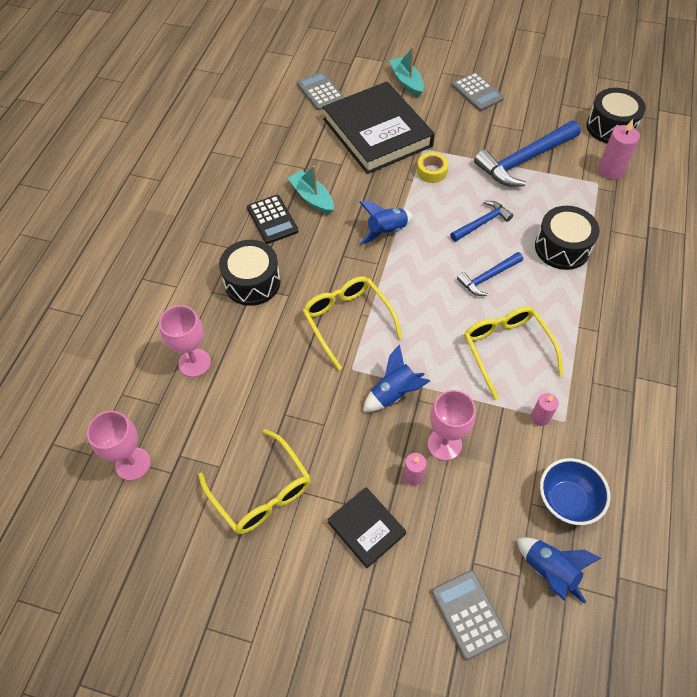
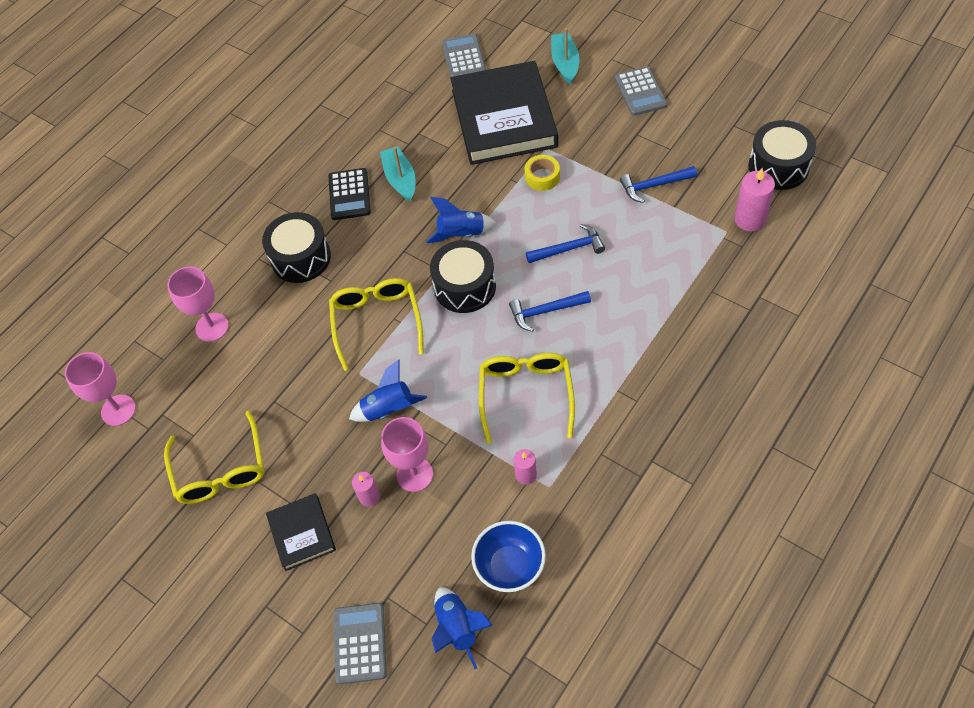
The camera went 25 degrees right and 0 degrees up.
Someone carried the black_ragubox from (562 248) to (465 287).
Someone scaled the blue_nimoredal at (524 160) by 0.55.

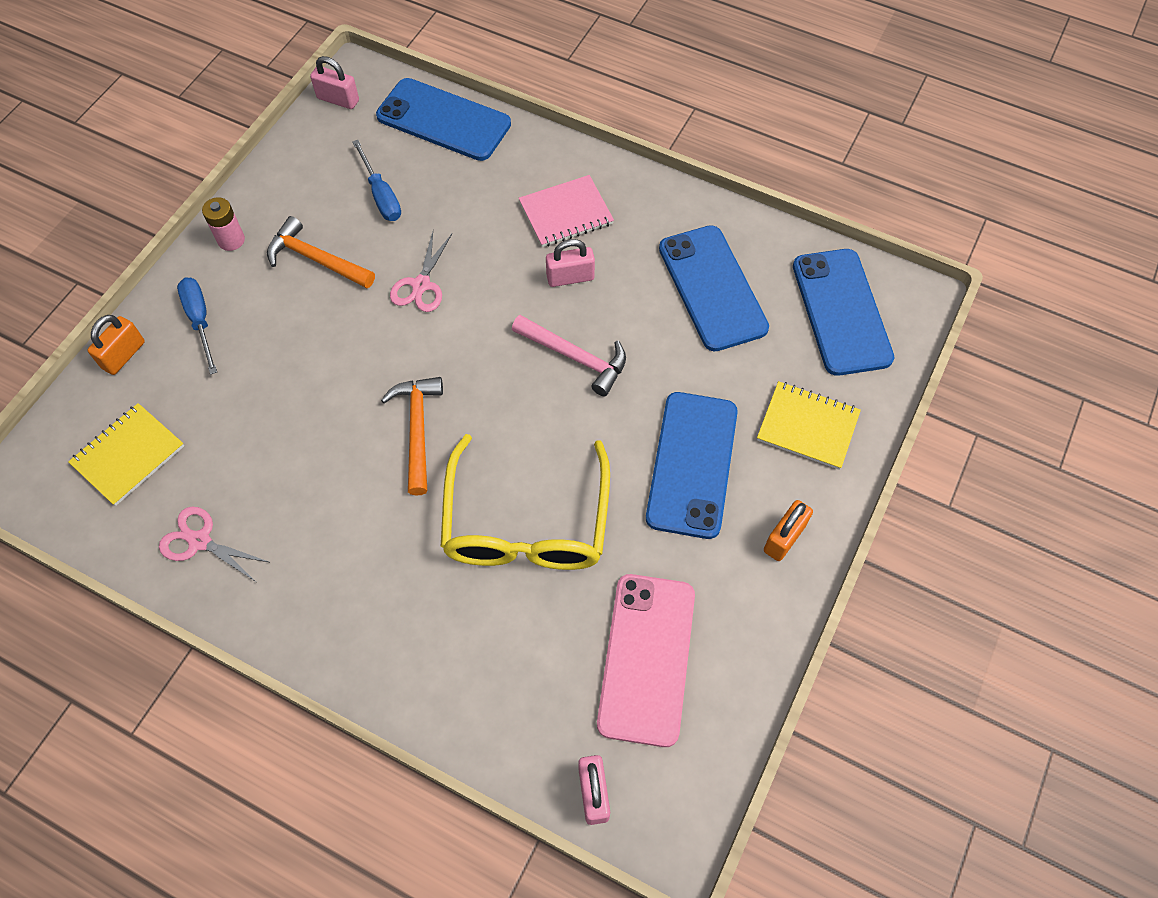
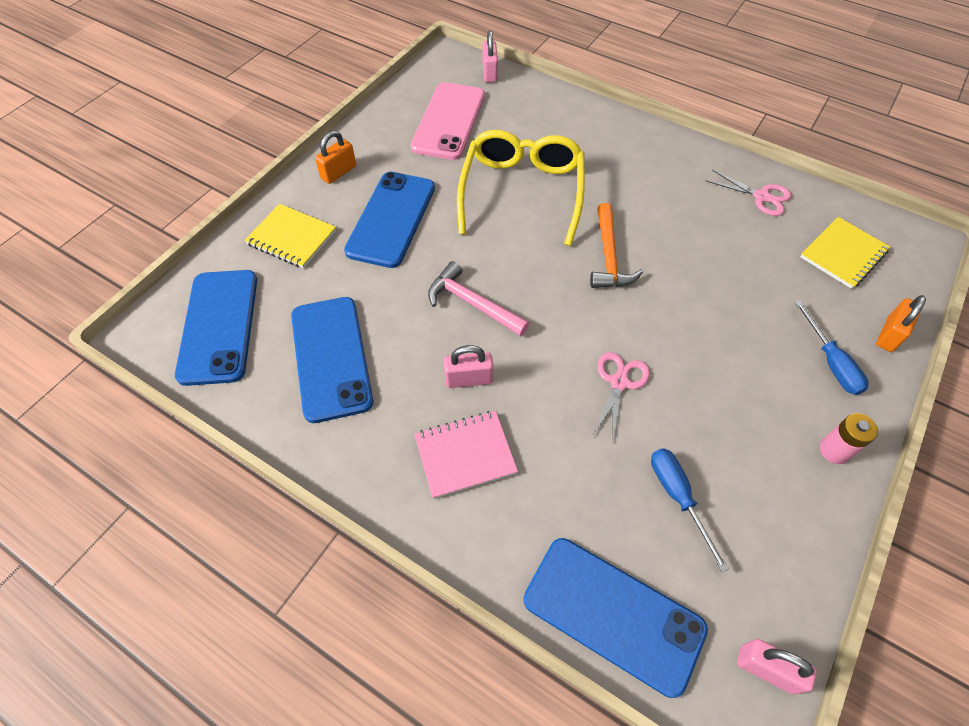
The camera went 175 degrees left and 5 degrees down.
Someone took away the orange_nimoredal at (316 259).

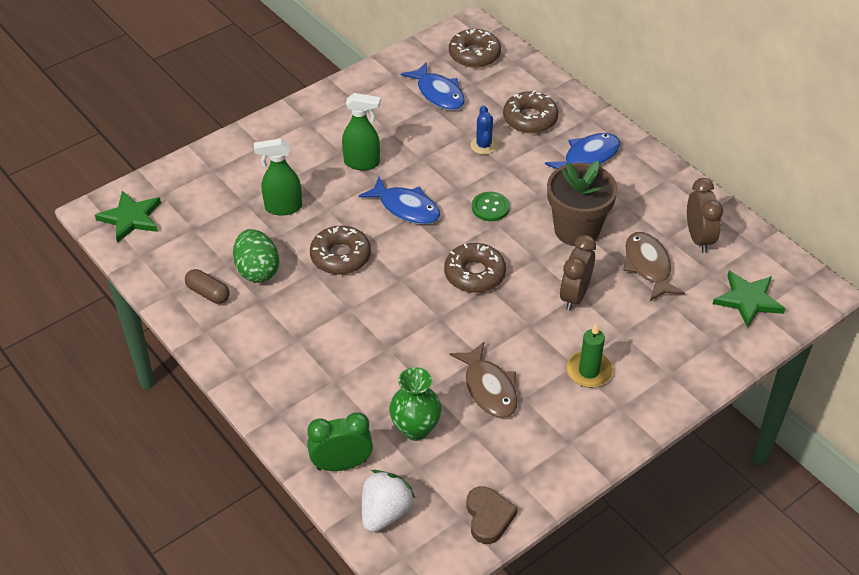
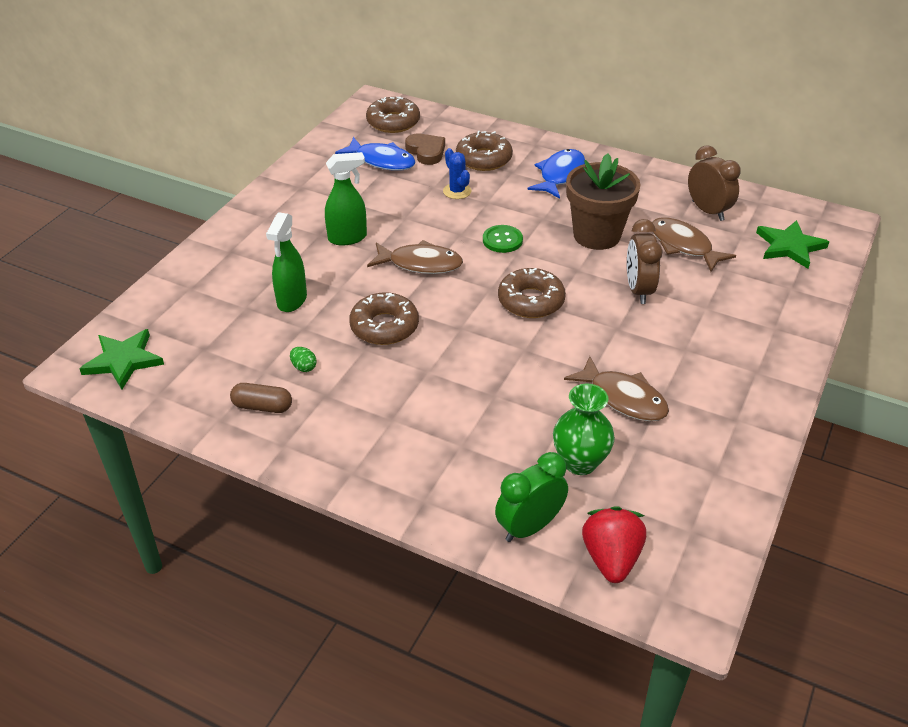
The camera went 25 degrees left and 5 degrees down.
Someone rotated the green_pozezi at (283 208) by 45 degrees counterclockwise.
Someone scaled the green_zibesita at (257 270) by 0.44.
Someone repainted the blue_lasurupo at (406 208), which became the brown_lasurupo at (420 264).
Someone carried the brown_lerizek from (488 517) to (426 152).
Someone repainted the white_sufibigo at (385 512), which became the red_sufibigo at (611 558).
Someone took away the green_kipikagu at (589 371).

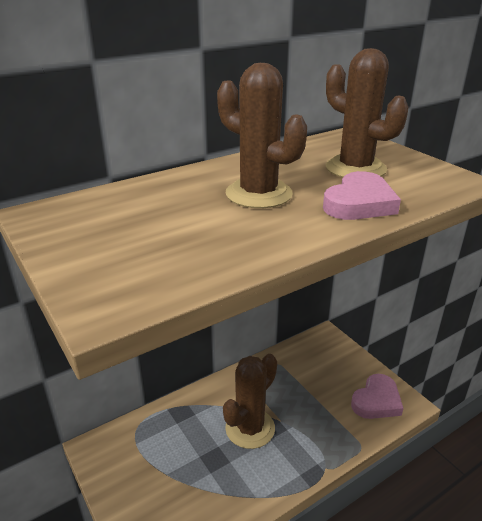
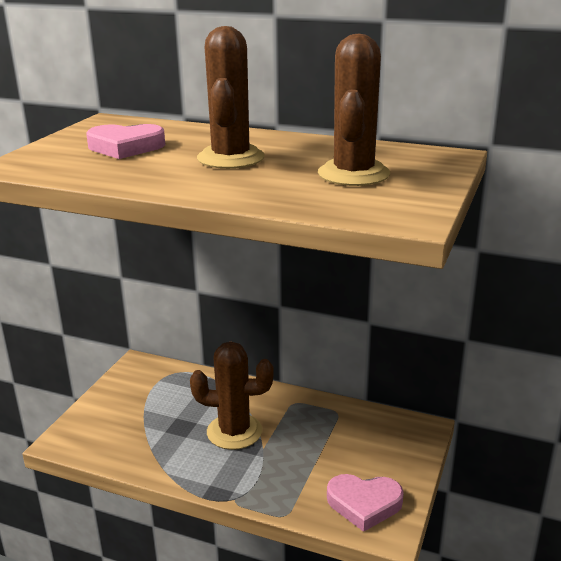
The camera went 55 degrees right and 5 degrees down.
Someone carried the pink_lerizek from (359 203) to (125 147).

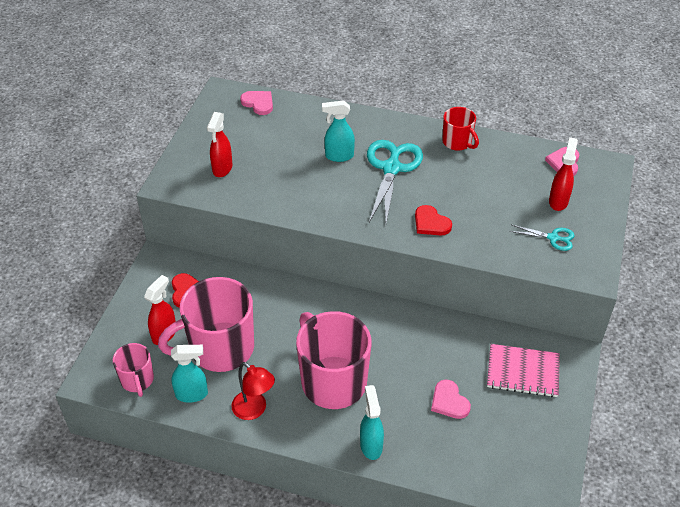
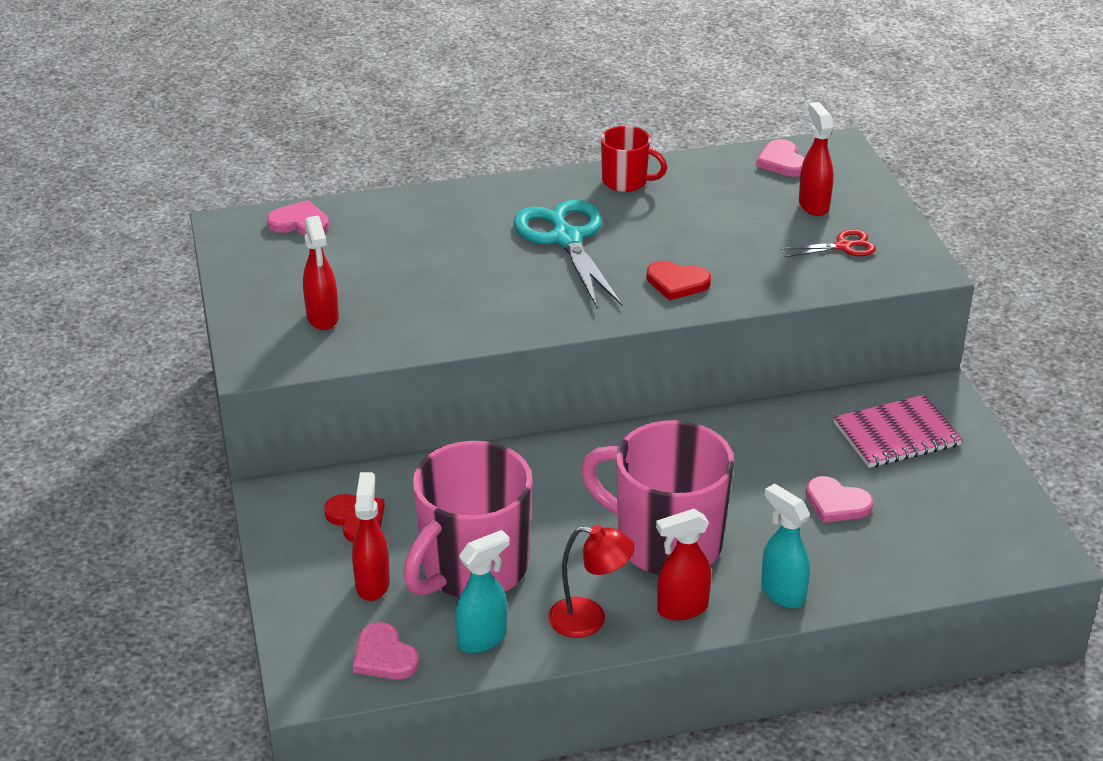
The camera went 30 degrees left and 10 degrees down.
Someone swapped the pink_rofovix at (137 380) for the pink_lerizek at (384 656).
Someone put down the red_pozezi at (681 609).
Someone repainted the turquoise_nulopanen at (553 238), which became the red_nulopanen at (843 246).
Someone took away the turquoise_pozezi at (339 156).

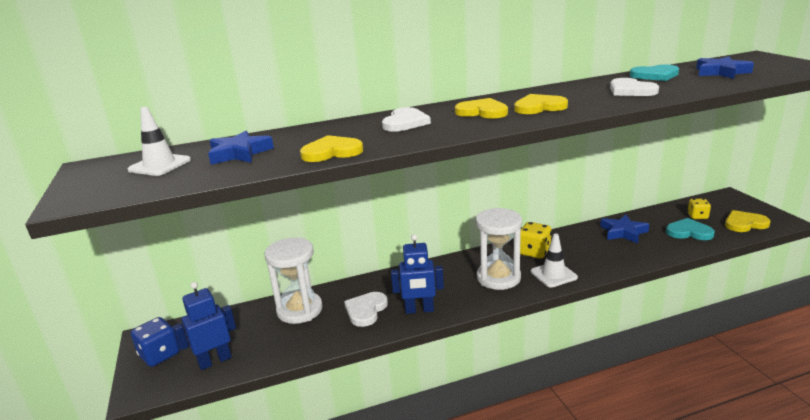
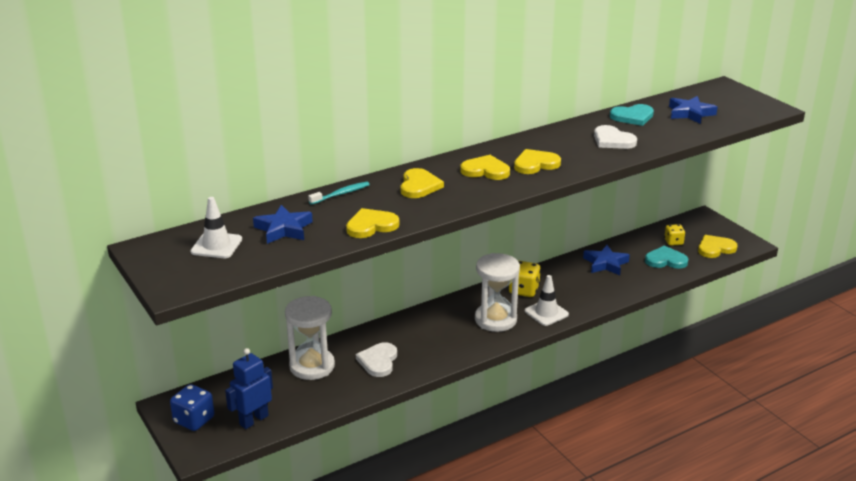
The camera went 15 degrees left and 5 degrees up.
Someone put down the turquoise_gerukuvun at (341 194).
Someone repainted the white_lerizek at (405 122), which became the yellow_lerizek at (419 186).
Someone took away the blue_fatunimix at (419 310).

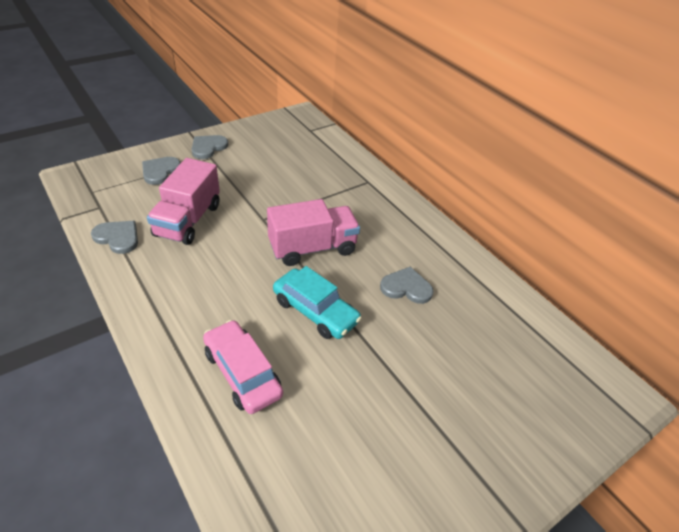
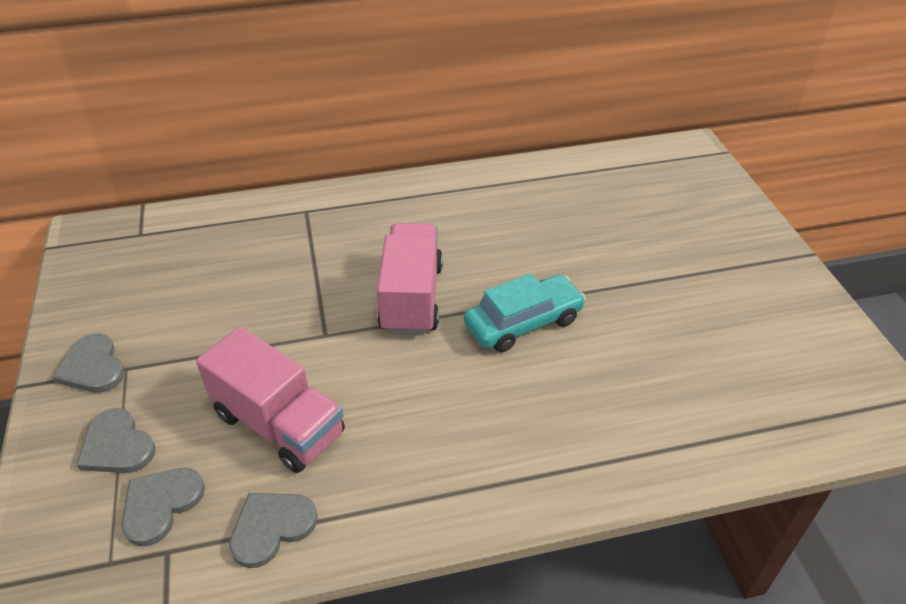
The camera went 65 degrees left and 0 degrees up.
Someone carried the grey_lerizek from (406 287) to (160 505).
Someone took away the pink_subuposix at (242 373).

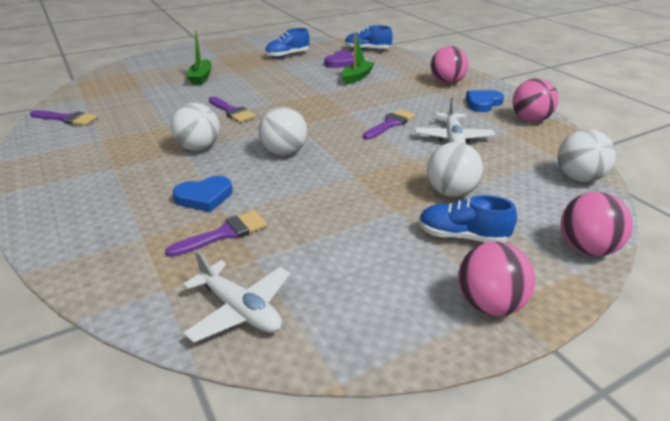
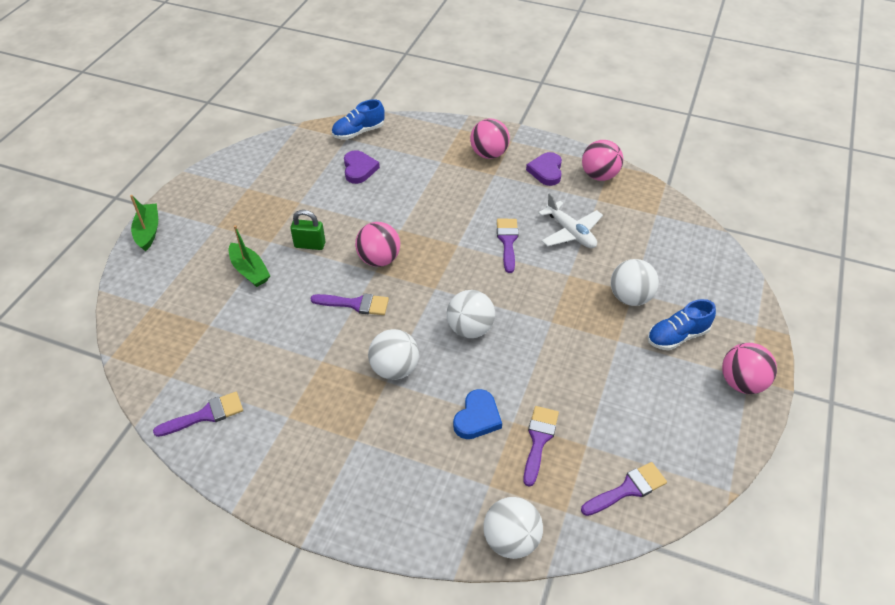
The camera went 40 degrees left and 15 degrees up.
Someone carried the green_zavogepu from (357 77) to (148 231).
Someone put down the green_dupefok at (310 245).
Someone carried the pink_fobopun from (587 249) to (379 259).
Someone carried the white_fobopun from (579 178) to (511 540).
Someone repainted the blue_lerizek at (483 103), which became the purple_lerizek at (546 171).
Someone swapped the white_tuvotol at (240 310) for the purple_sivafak at (628 489).
Someone took away the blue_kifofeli at (287 55).

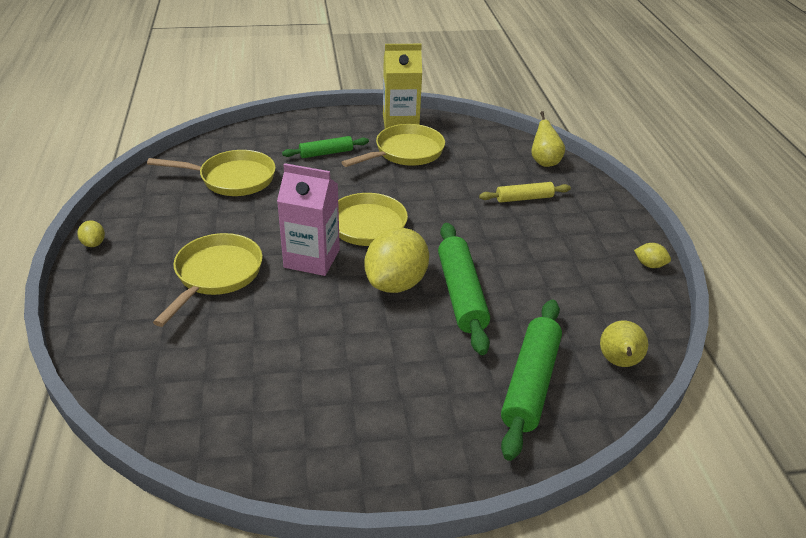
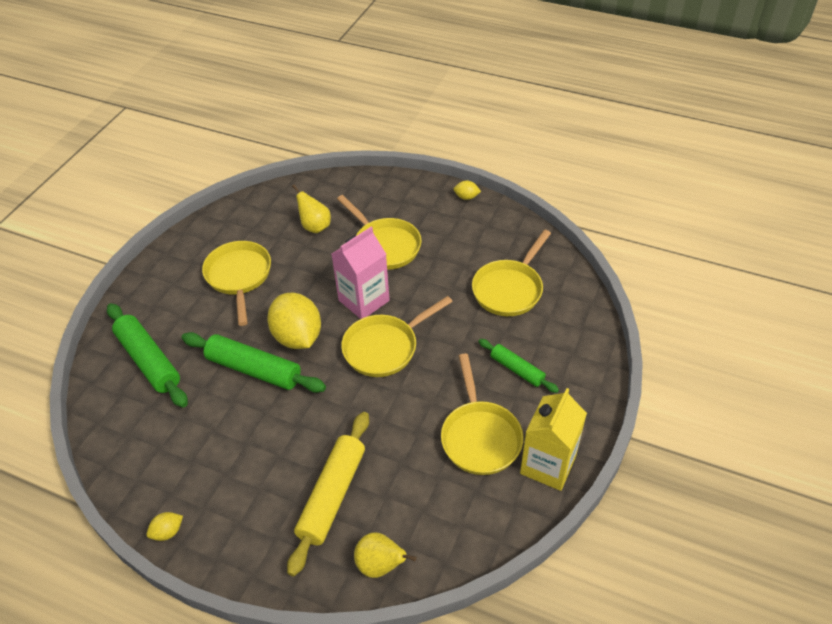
The camera went 125 degrees right and 10 degrees up.
Someone put down the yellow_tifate at (239 277).
Someone scaled the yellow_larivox at (524 198) by 1.70.
Someone carried the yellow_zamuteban from (619 362) to (315 226).
Someone rotated the green_larivox at (326 153) by 60 degrees counterclockwise.

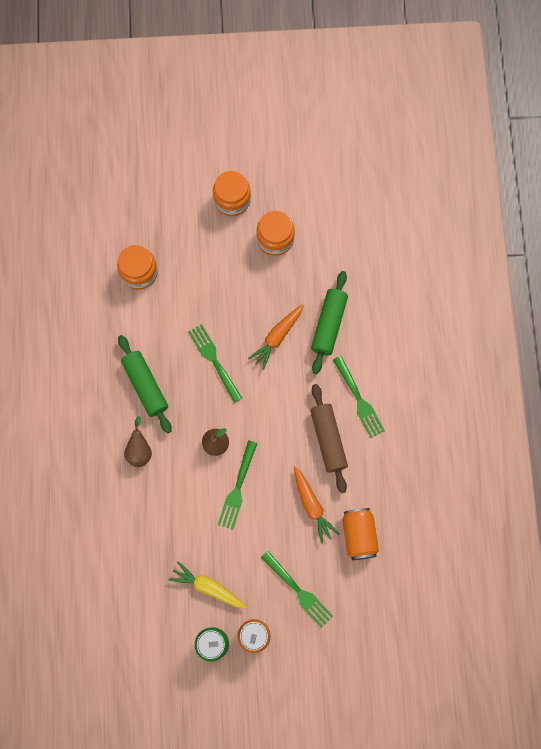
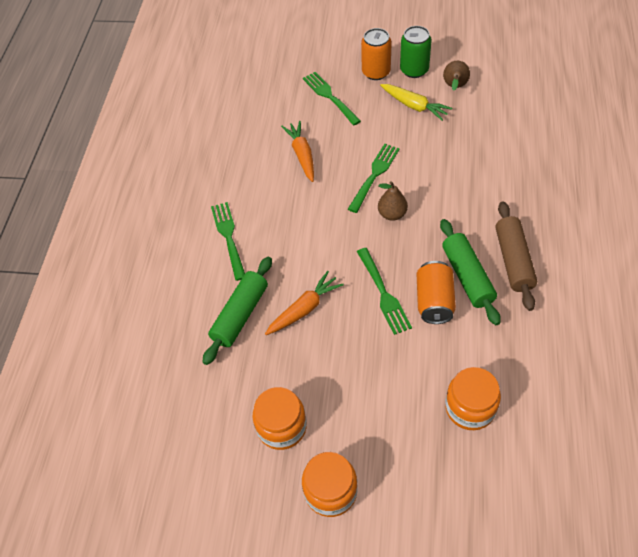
The camera went 165 degrees left and 20 degrees down.
Someone carried the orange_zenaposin from (359 535) to (434 301).
Someone carried the brown_zamuteban from (139 450) to (455 87).
Someone carried the brown_larivox from (328 439) to (513 261).

